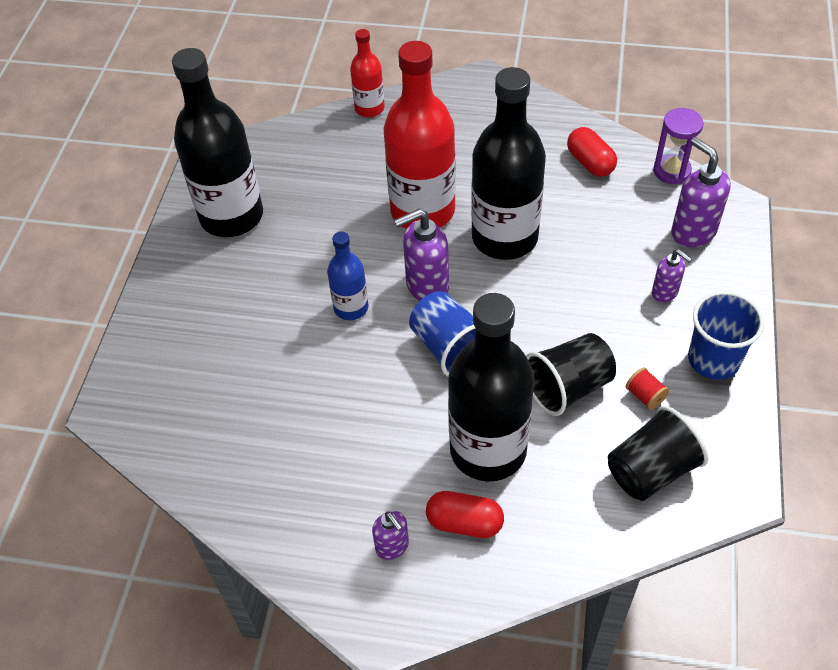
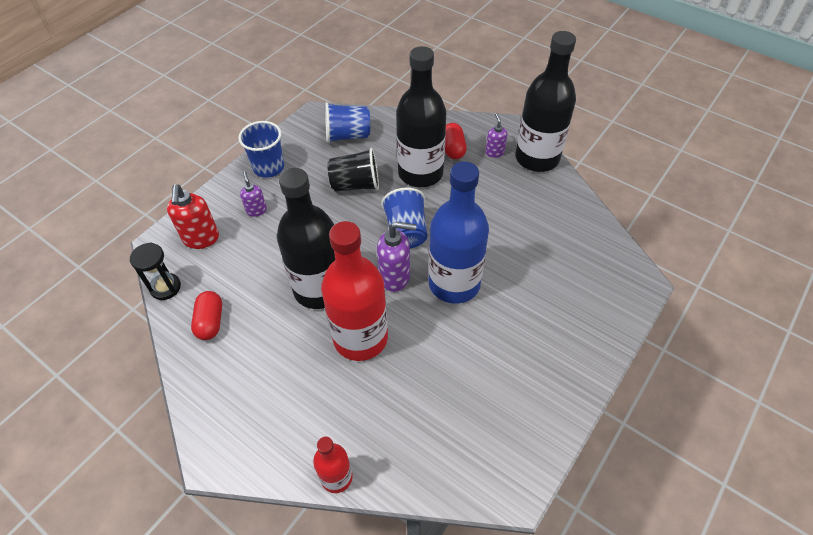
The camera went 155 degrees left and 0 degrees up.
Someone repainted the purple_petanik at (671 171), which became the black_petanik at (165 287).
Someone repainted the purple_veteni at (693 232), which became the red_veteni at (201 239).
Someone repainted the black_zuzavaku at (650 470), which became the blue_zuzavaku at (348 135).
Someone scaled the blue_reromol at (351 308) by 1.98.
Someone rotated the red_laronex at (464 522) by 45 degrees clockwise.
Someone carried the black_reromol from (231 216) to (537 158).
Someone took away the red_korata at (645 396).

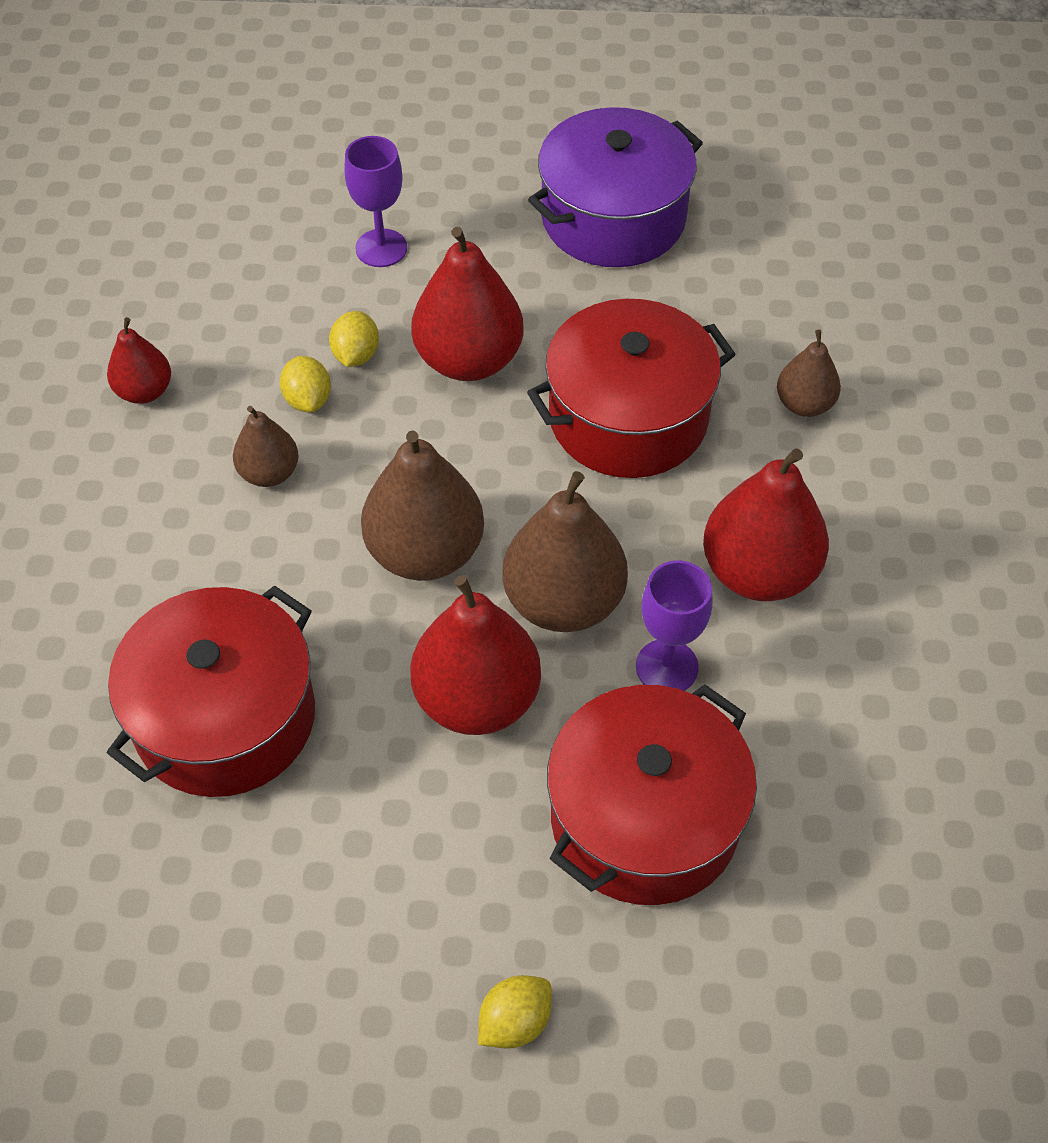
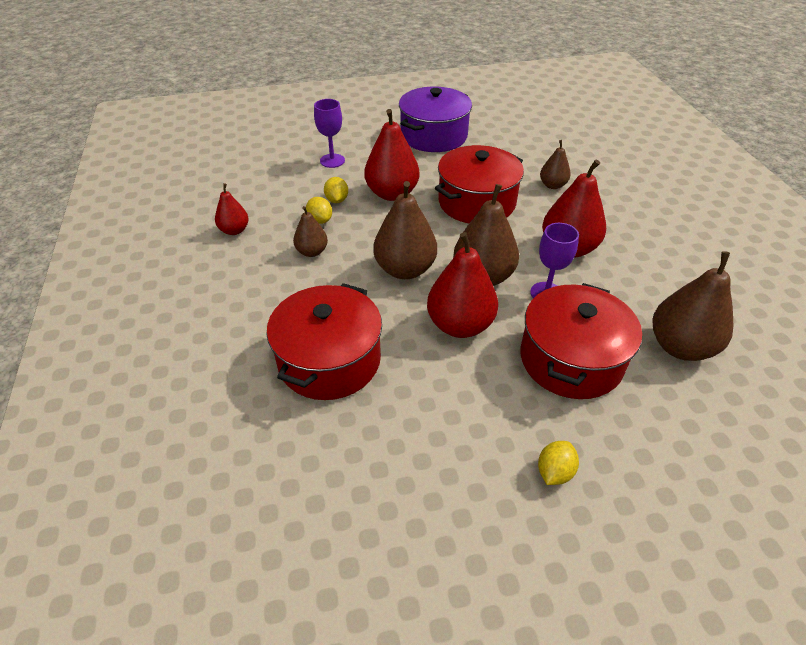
The camera went 15 degrees left and 10 degrees down.
Someone put down the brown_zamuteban at (680 347).

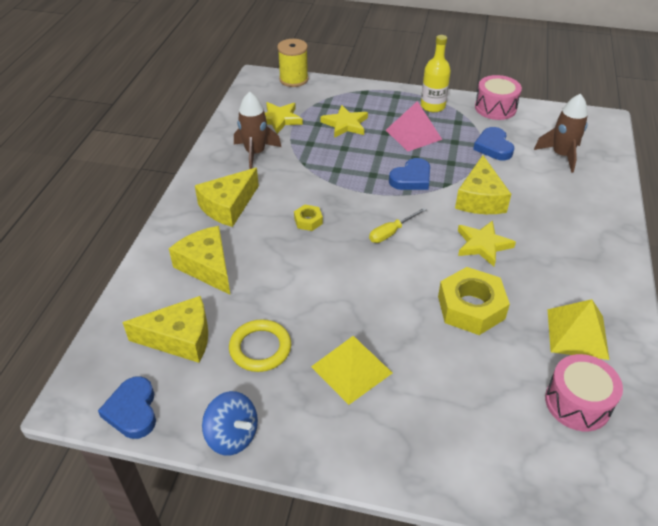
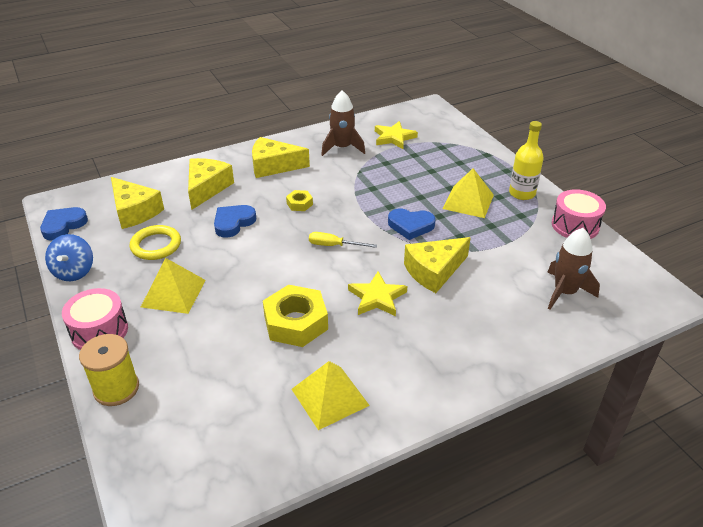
The camera went 50 degrees right and 5 degrees down.
Someone carried the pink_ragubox from (577 403) to (99 331).
Someone carried the yellow_korata from (293 79) to (116 388).
Someone carried the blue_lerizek from (493 147) to (233 223).
Someone repainted the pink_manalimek at (413 134), which became the yellow_manalimek at (468 201).
Someone took away the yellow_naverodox at (345 124).

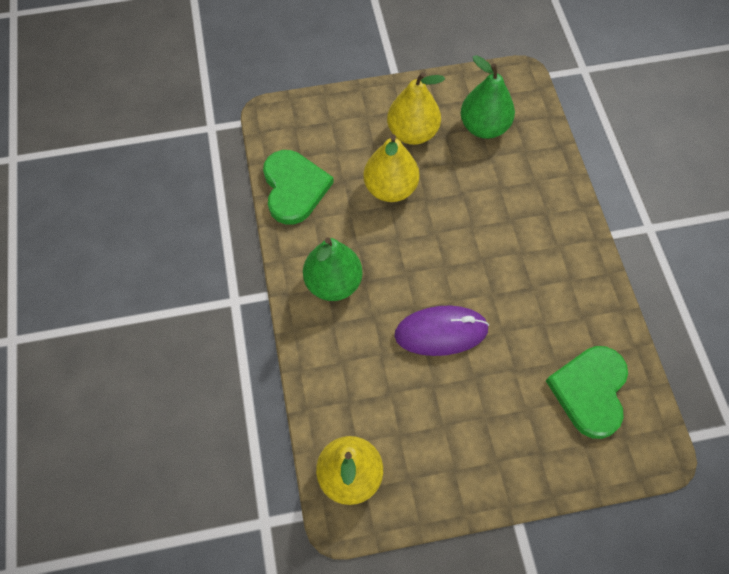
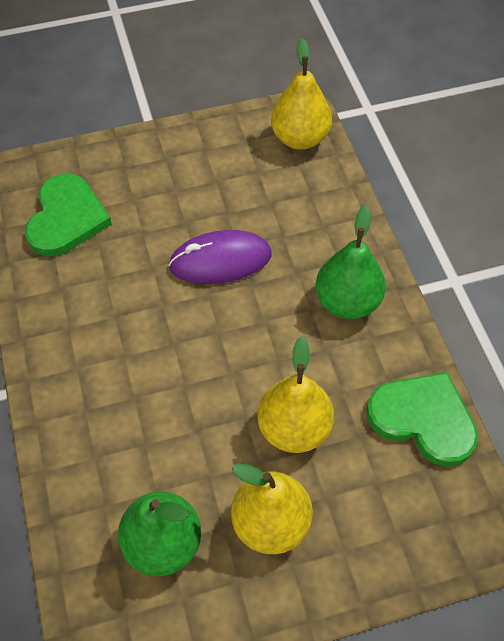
The camera went 175 degrees right and 5 degrees down.
Someone rotated the green_lerizek at (294 188) by 135 degrees clockwise.

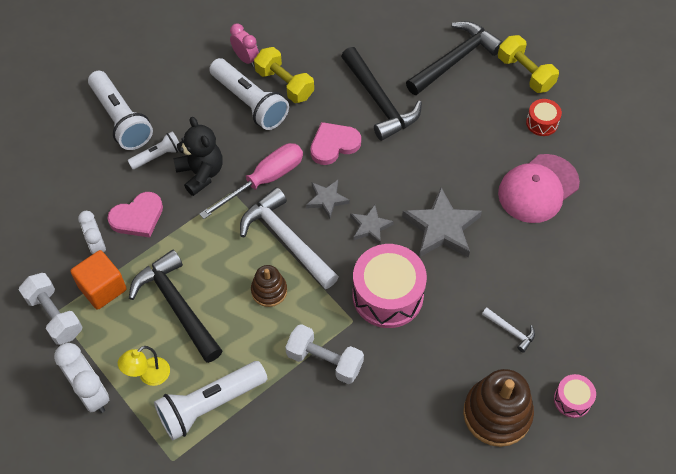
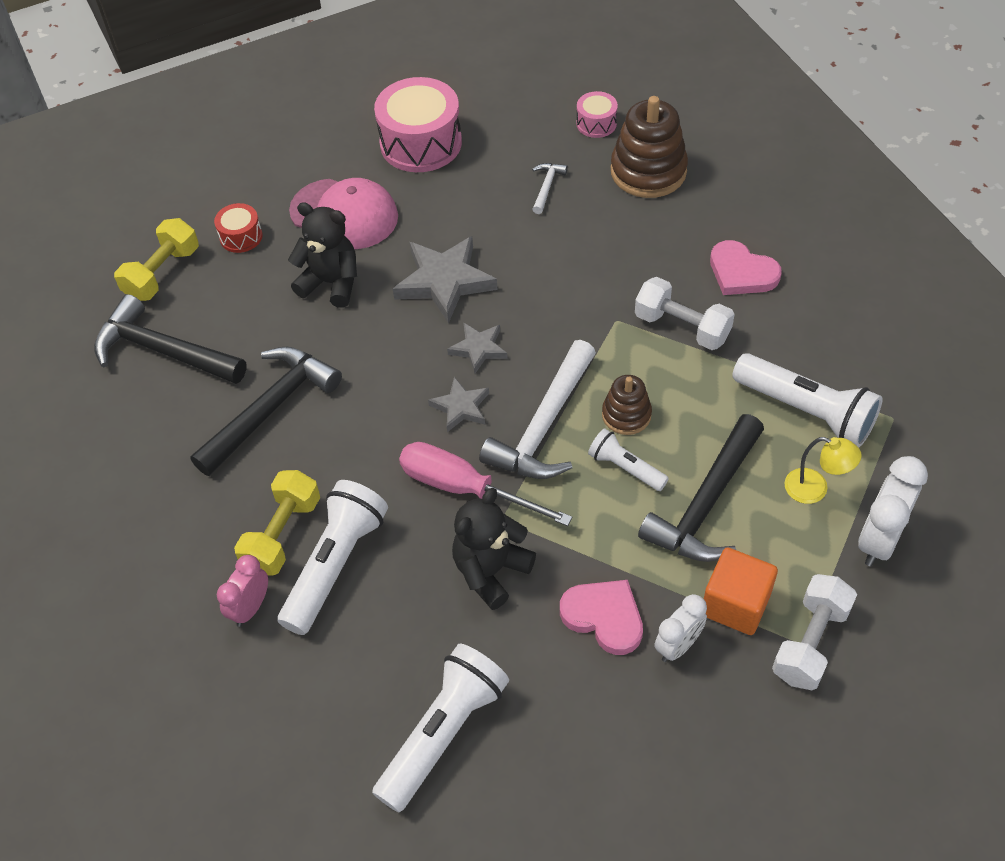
The camera went 110 degrees left and 5 degrees down.
Someone put down the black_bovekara at (331 283).
Someone carried the pink_ragubox from (387 295) to (421 143).
Someone carried the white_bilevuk from (157 156) to (625 468).
Someone rotated the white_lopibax at (324 361) by 60 degrees counterclockwise.
Someone carried the pink_lerizek from (334 145) to (741 272).

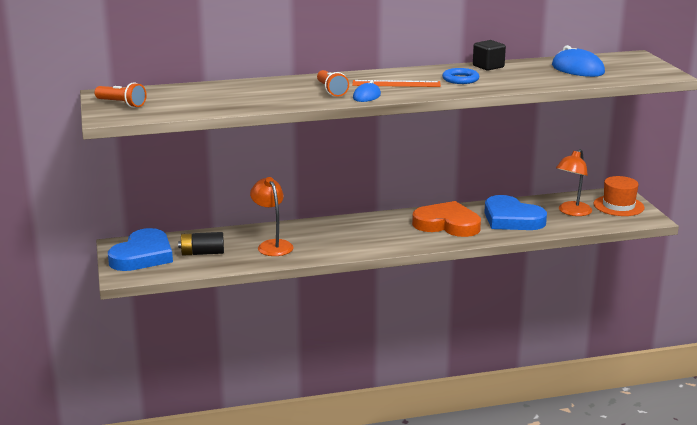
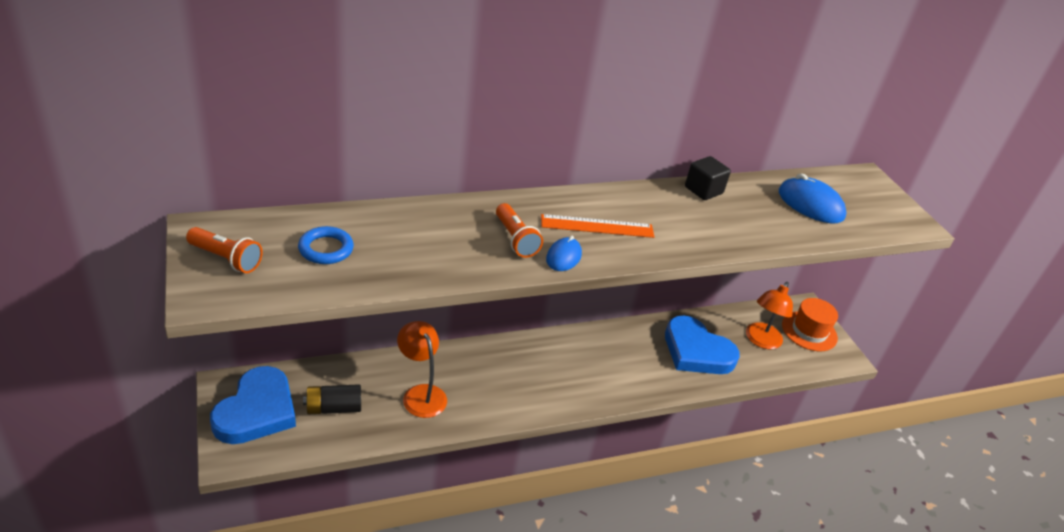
The camera went 10 degrees left and 15 degrees up.
Someone carried the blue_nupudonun from (460 79) to (326 249).
Someone took away the orange_lerizek at (447 224).

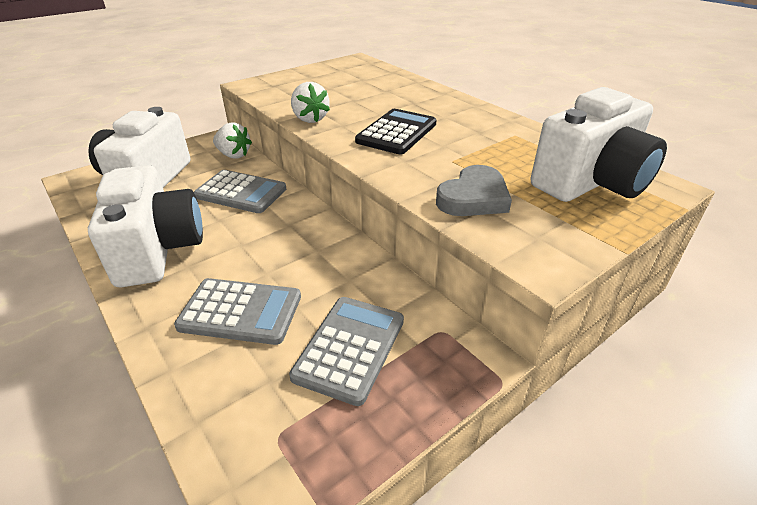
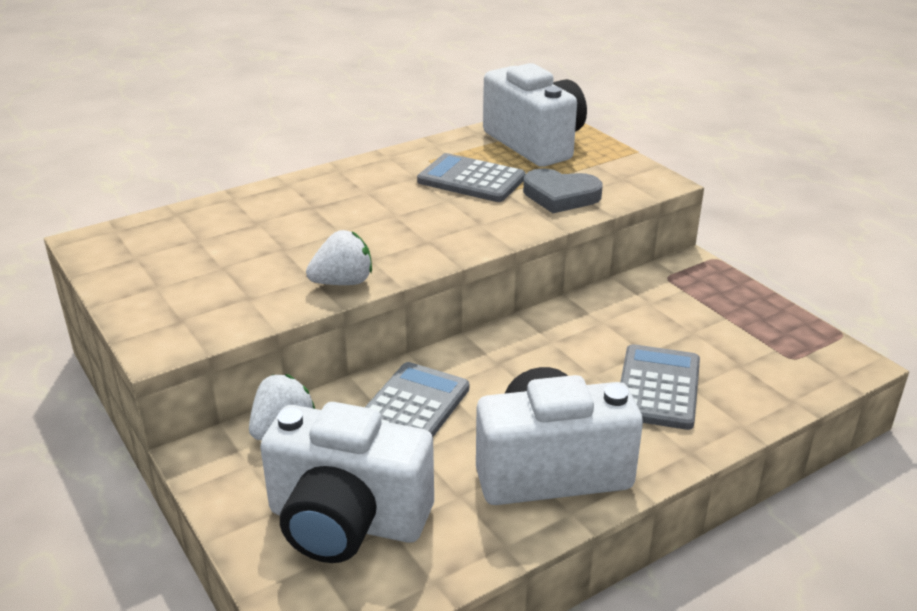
The camera went 85 degrees left and 5 degrees down.
Someone carried the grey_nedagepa from (350 348) to (471 180).
Someone rotated the grey_lerizek at (473 198) by 150 degrees clockwise.
Someone took away the black_nedagepa at (396 132).

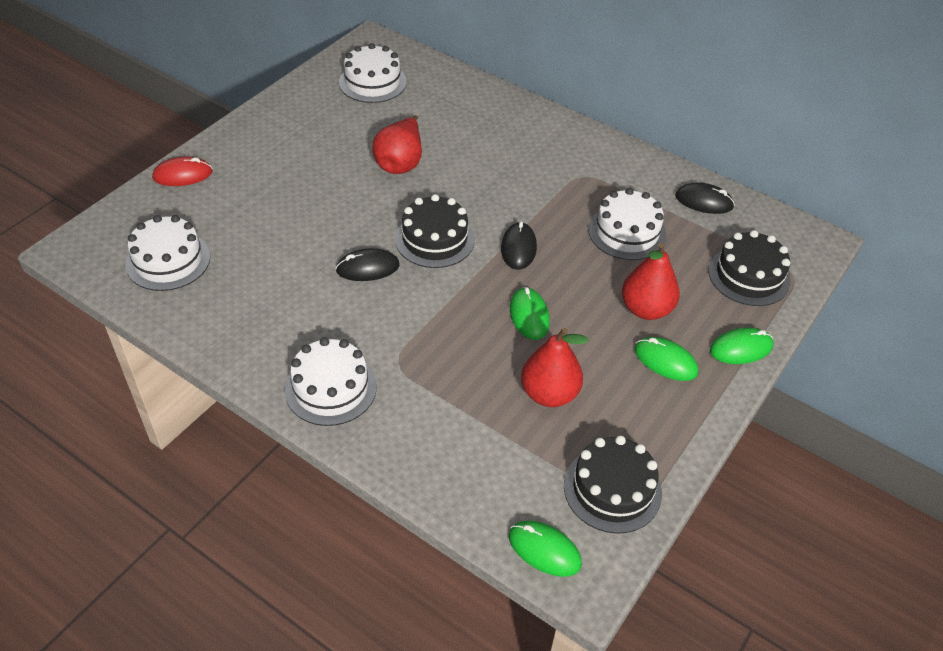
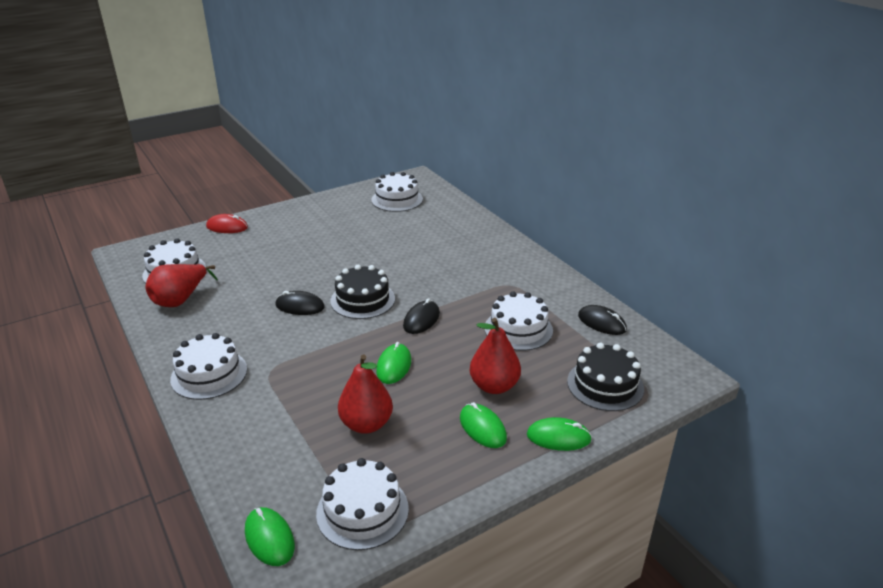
The camera went 25 degrees right and 15 degrees down.
Someone carried the red_zamuteban from (400 162) to (181 299).
Someone repainted the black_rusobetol at (612 489), which became the white_rusobetol at (362 511).

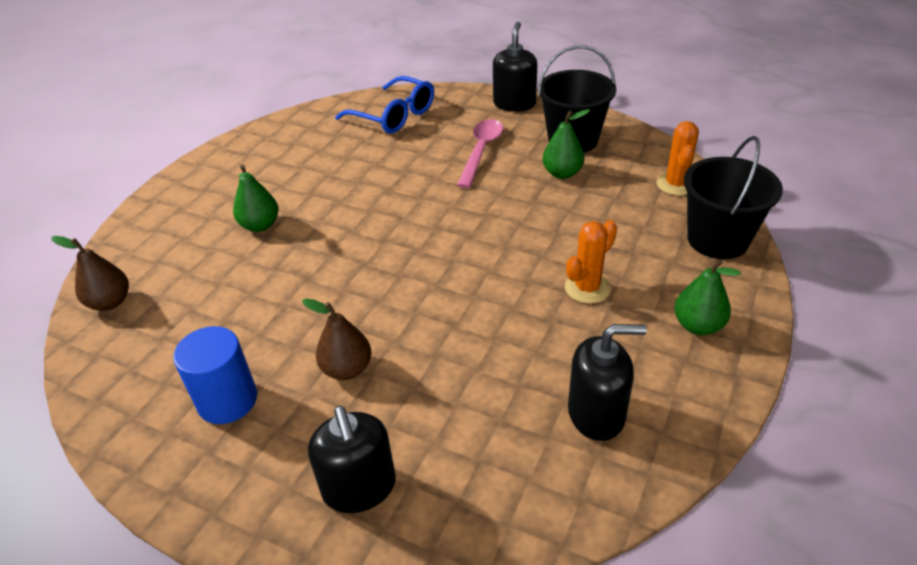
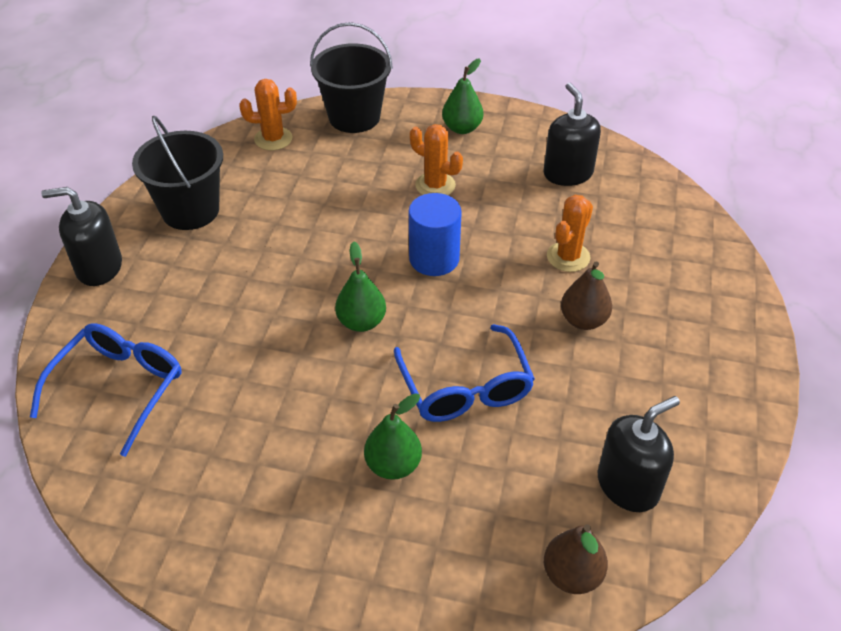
The camera went 105 degrees left and 5 degrees up.
Someone carried the green_zamuteban from (562 173) to (361 322).
Someone put down the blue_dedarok at (465 386).
Someone carried the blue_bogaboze from (227 400) to (434 259).
Someone put down the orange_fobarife at (568 257).
Someone carried the black_veteni from (359 487) to (628 485).
Someone took away the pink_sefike at (481 151).

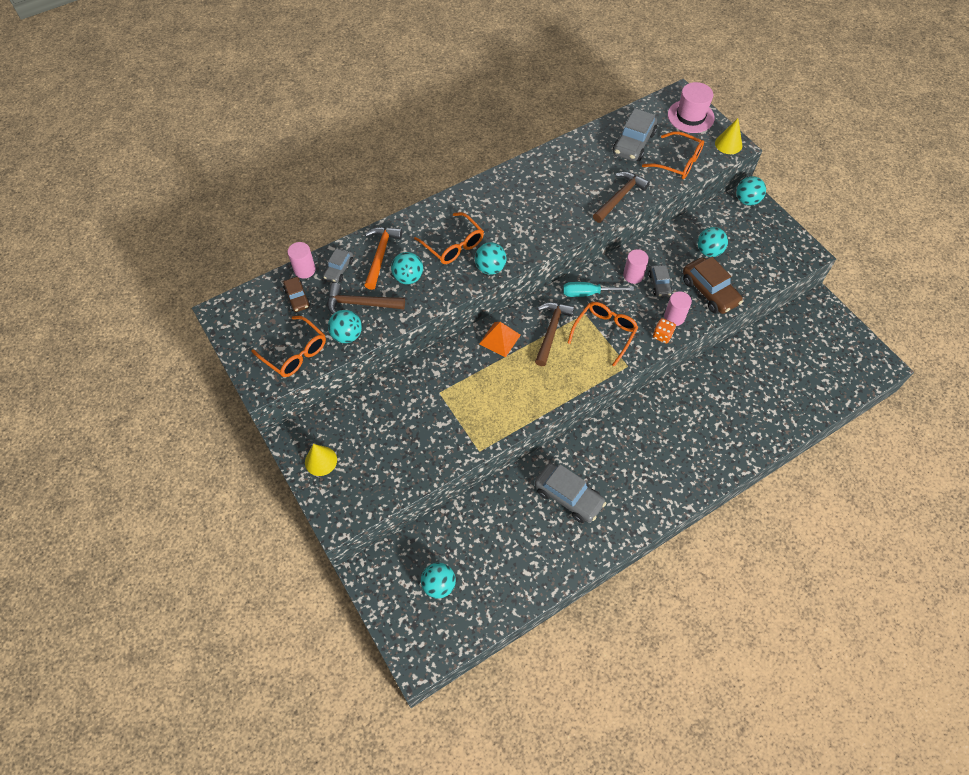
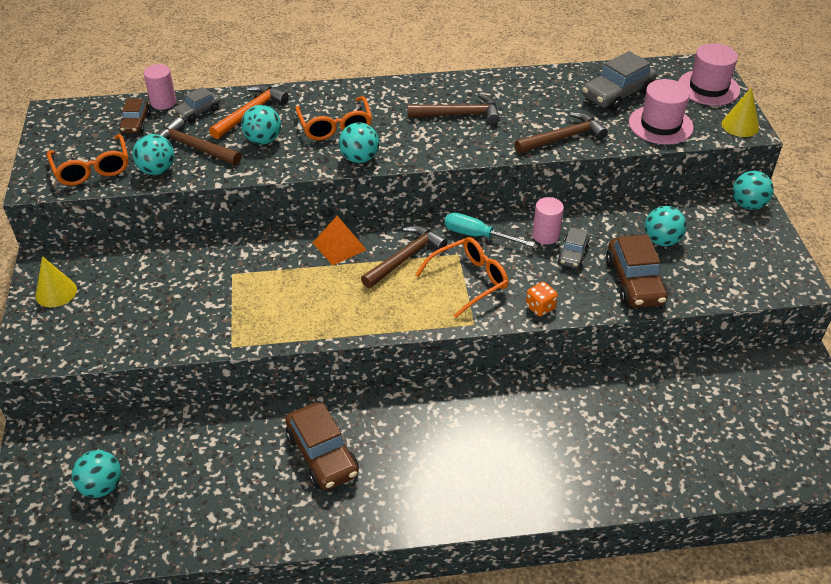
The camera went 25 degrees right and 15 degrees down.
Someone repainted the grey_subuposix at (568 497), which became the brown_subuposix at (322 455).
Someone put down the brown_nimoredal at (459 114).
Someone swapped the orange_dedarok at (677 162) for the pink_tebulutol at (660 125).
Someone took away the pink_bogaboze at (674 317).

